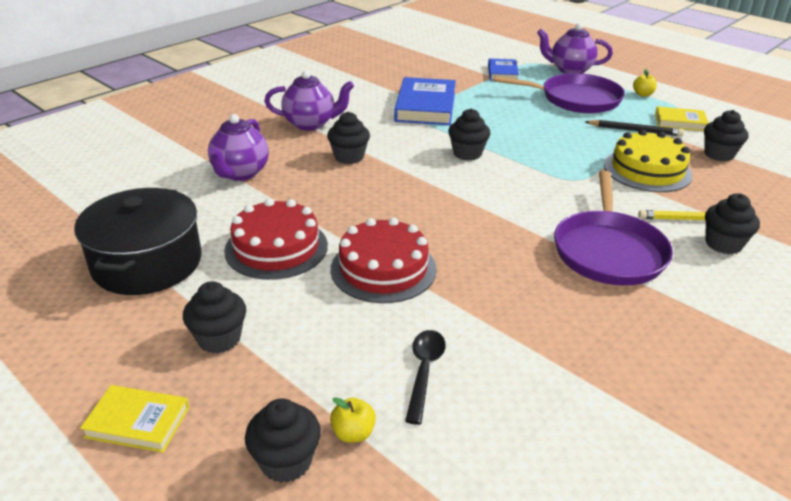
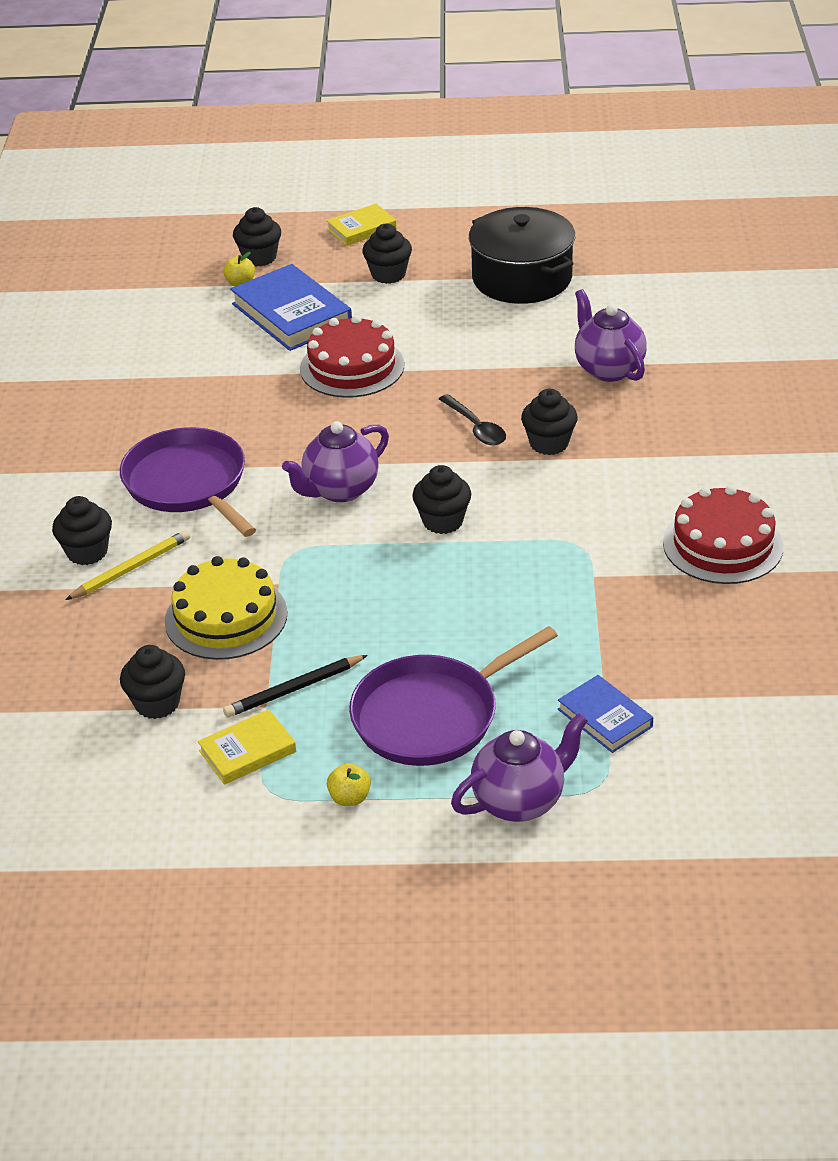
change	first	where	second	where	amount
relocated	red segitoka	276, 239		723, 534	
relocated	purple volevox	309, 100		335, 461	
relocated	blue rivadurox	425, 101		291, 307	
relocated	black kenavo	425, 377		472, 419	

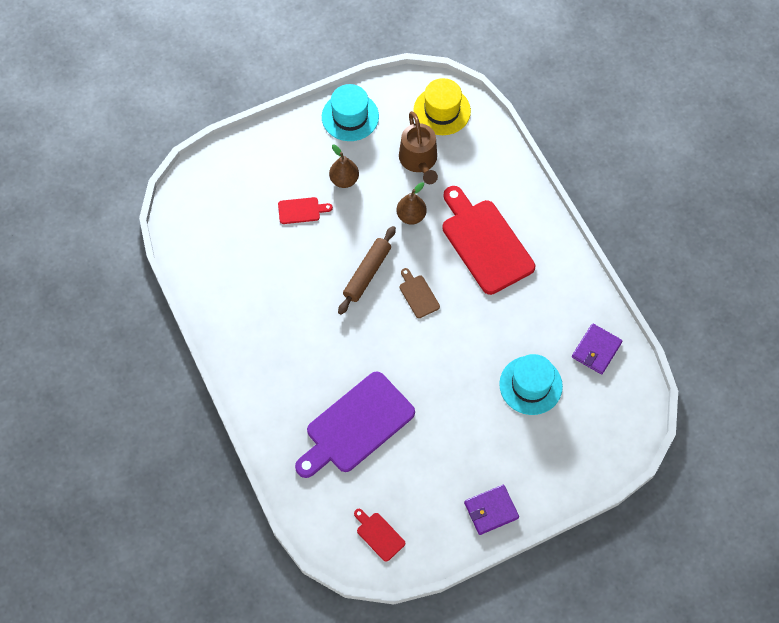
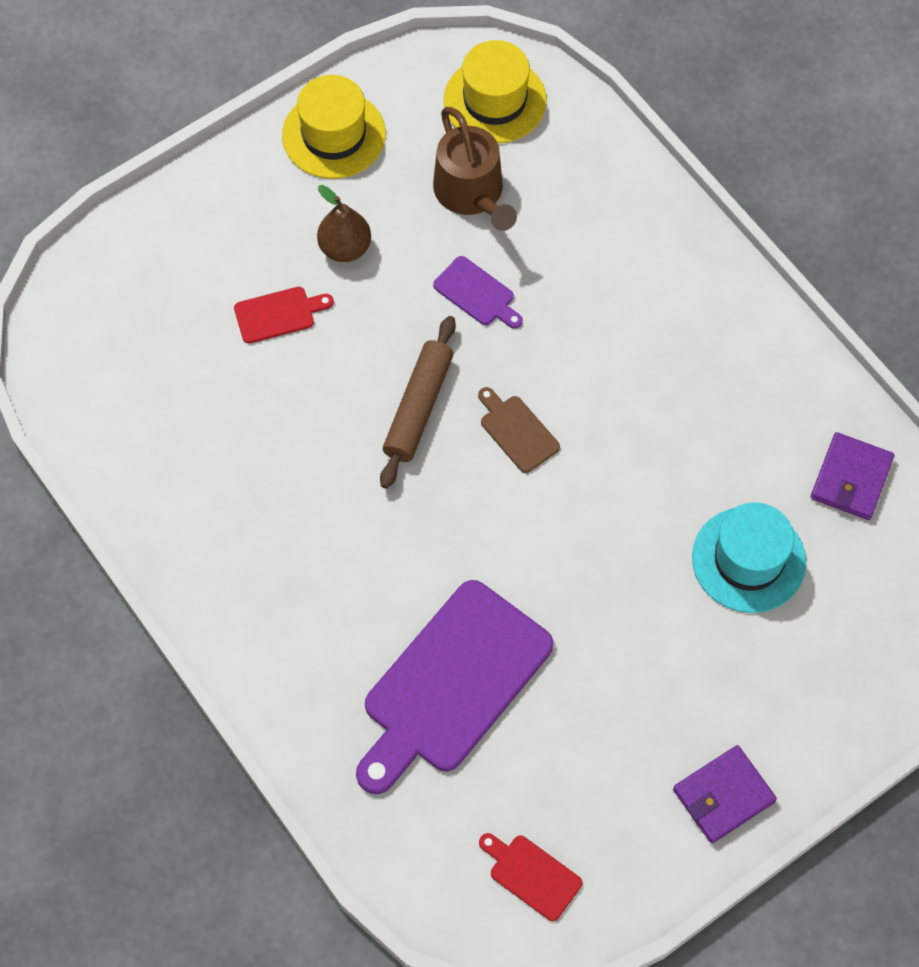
change	first	where	second	where	amount
colour	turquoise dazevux	350, 112	yellow dazevux	334, 127	
exchanged	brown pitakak	411, 203	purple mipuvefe	478, 292	
missing	red mipuvefe	488, 240			

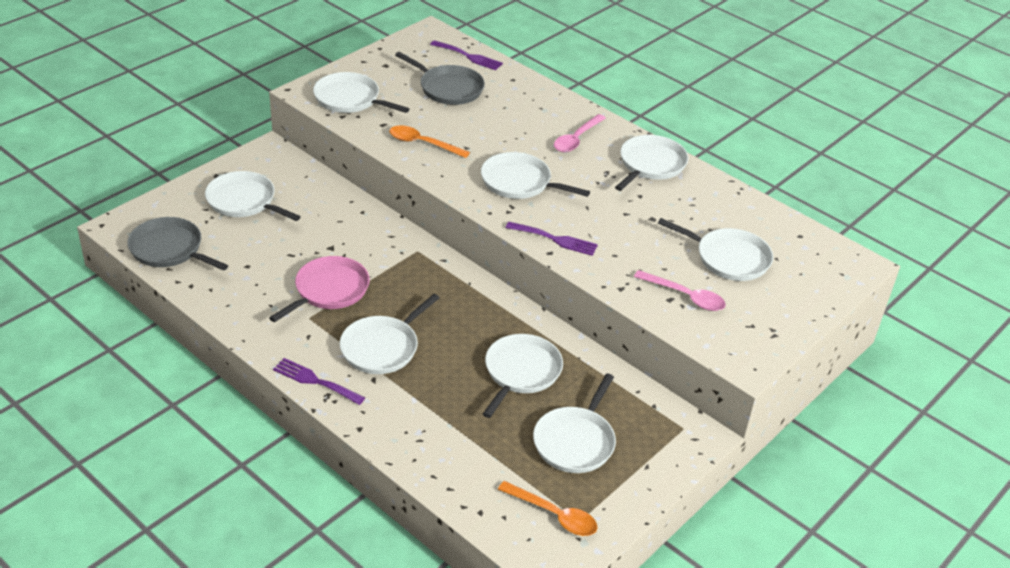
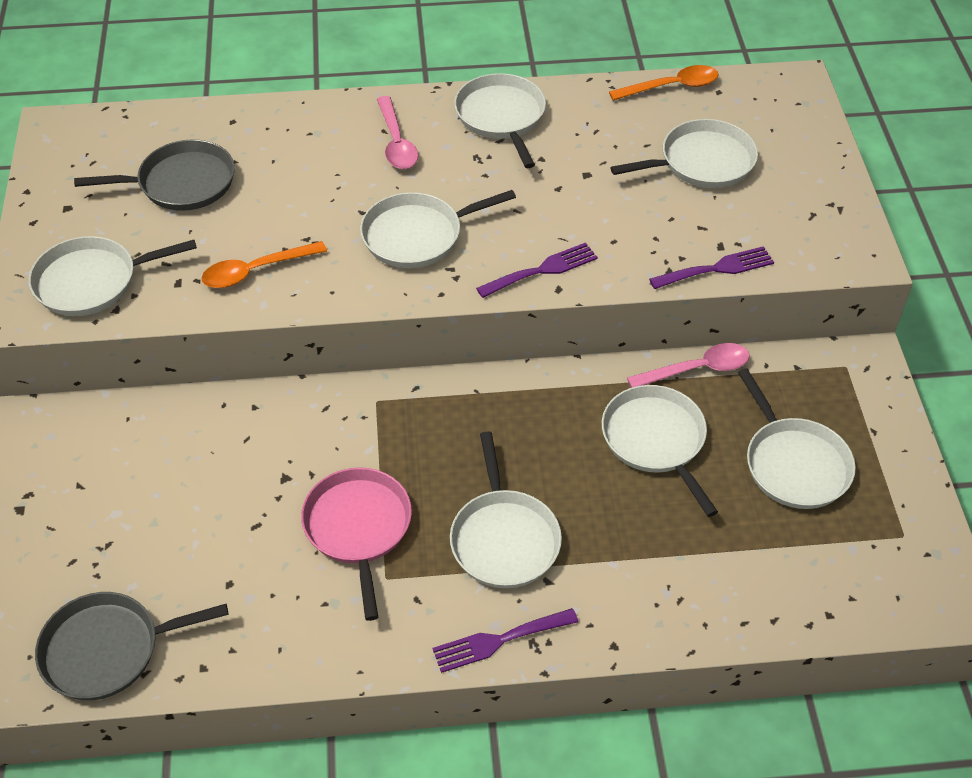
change	first	where	second	where	amount
missing	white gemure	253, 196			
relocated	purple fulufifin	466, 55		711, 267	
relocated	orange kenavo	548, 508		664, 83	
relocated	pink kenavo	680, 290		688, 365	

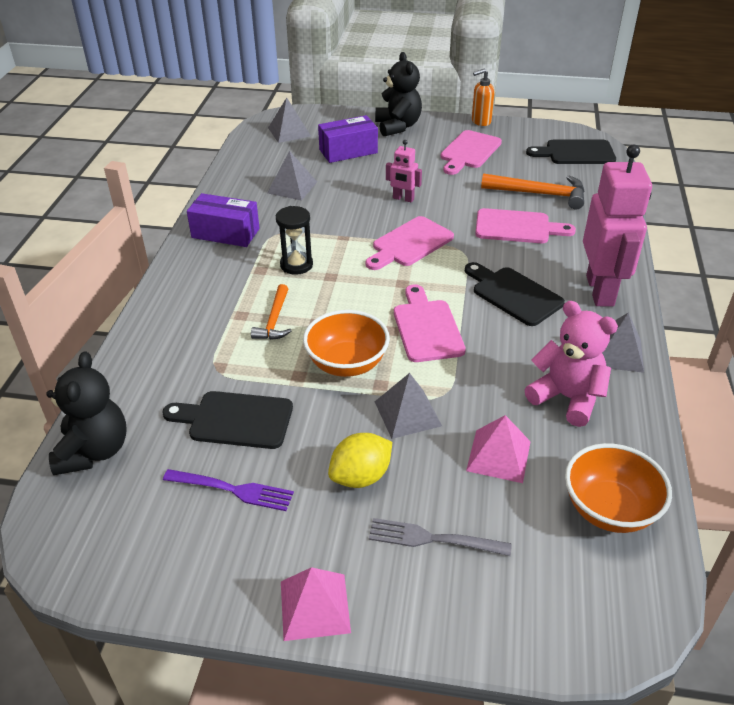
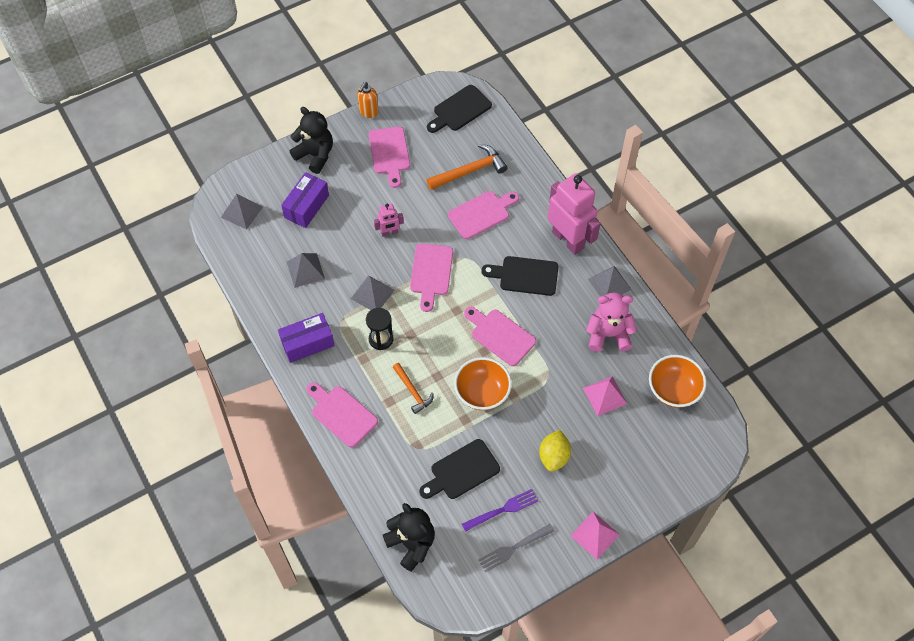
change	first	where	second	where	amount
relocated	grey fulufifin	440, 537		516, 548	
relocated	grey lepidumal	408, 406		372, 292	
appeared			pink mipuvefe	342, 414	

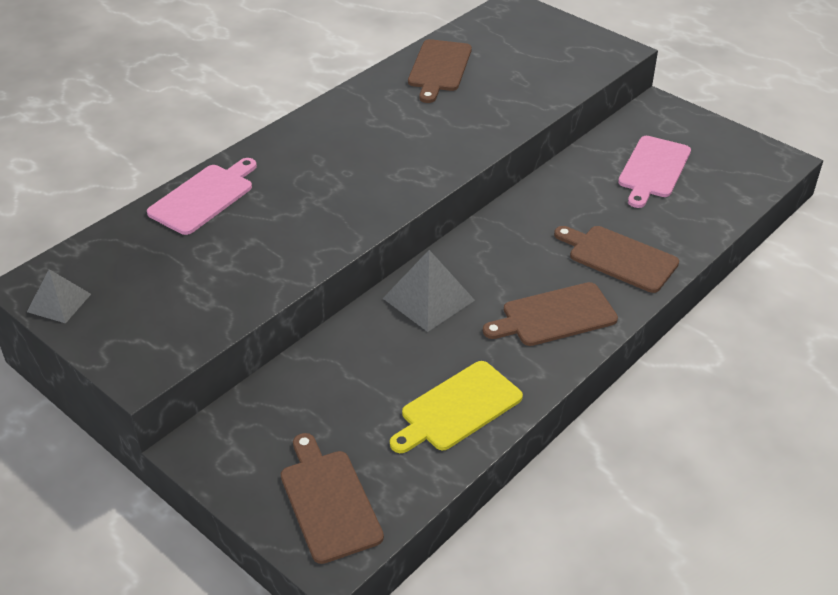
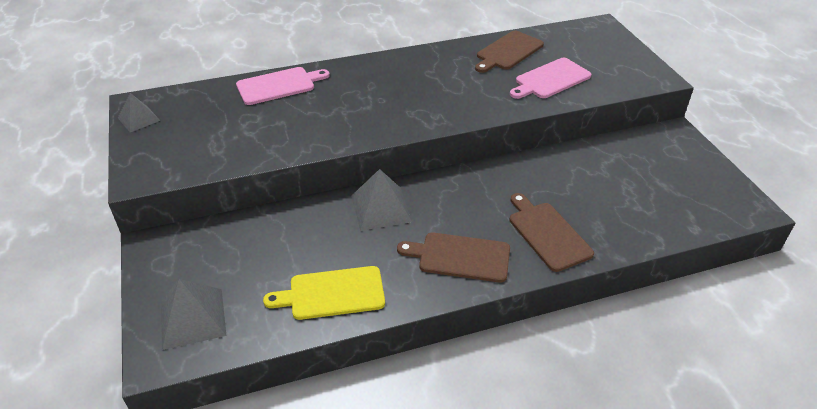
change	first	where	second	where	amount
exchanged	brown mipuvefe	332, 498	grey lepidumal	193, 314	
relocated	pink mipuvefe	654, 172		551, 78	

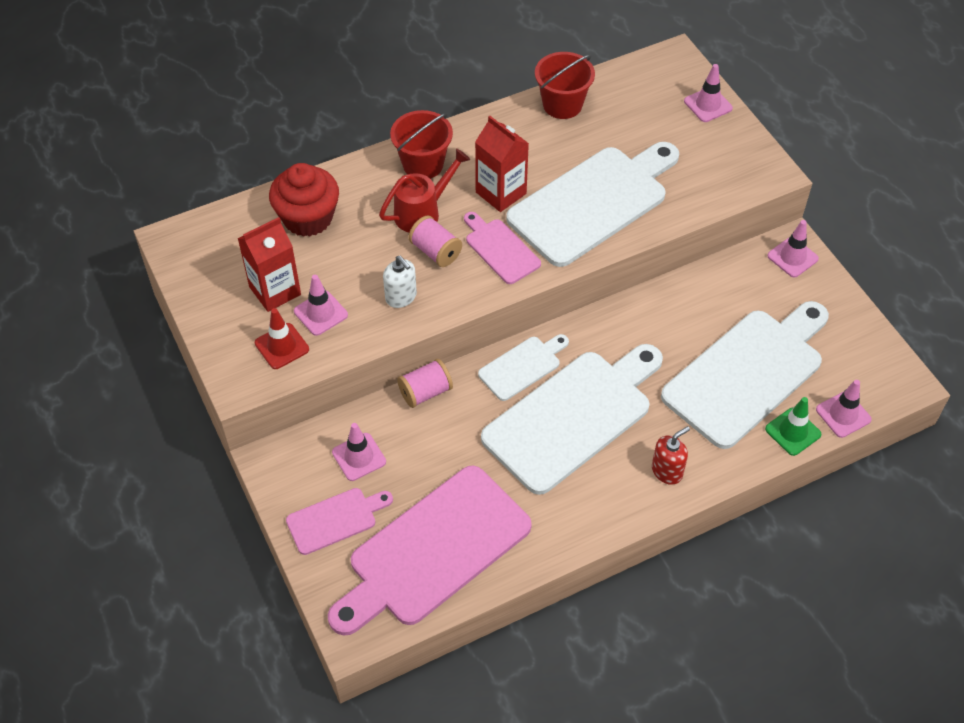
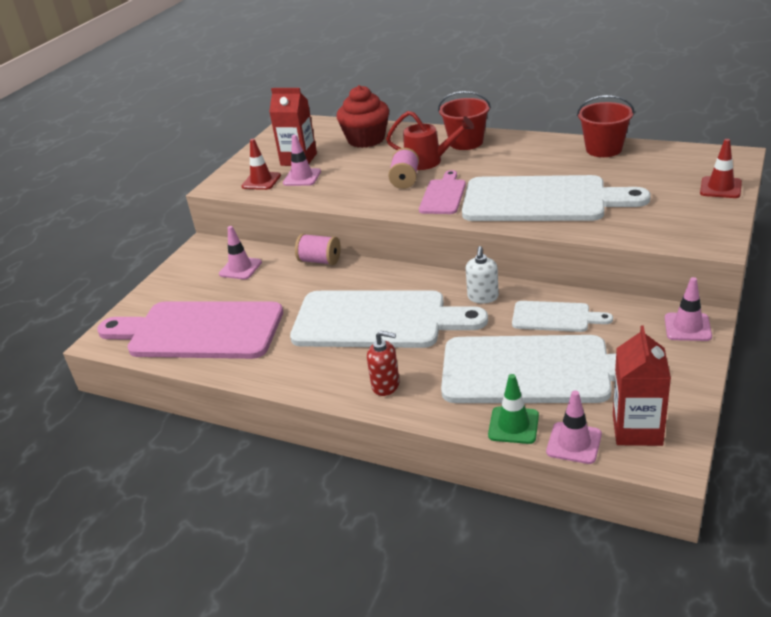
change	first	where	second	where	amount
missing	pink mipuvefe	339, 521			
relocated	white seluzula	400, 282		482, 275	
relocated	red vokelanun	502, 164		642, 385	
relocated	white mipuvefe	523, 367		562, 316	
colour	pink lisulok	708, 93	red lisulok	721, 168	

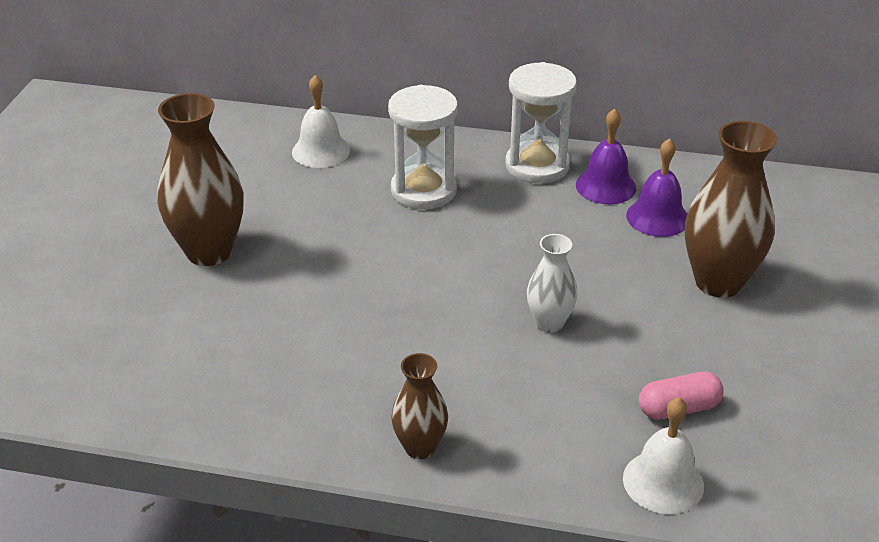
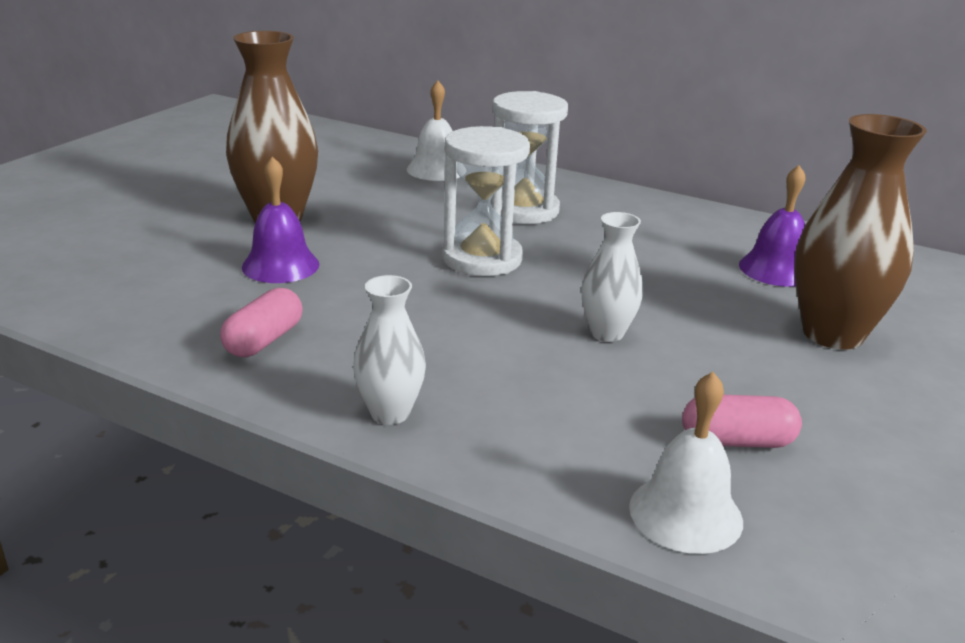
change	first	where	second	where	amount
colour	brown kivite	419, 406	white kivite	389, 350	
relocated	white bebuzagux	541, 123		486, 201	
relocated	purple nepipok	606, 156		280, 219	
appeared			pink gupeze	261, 322	

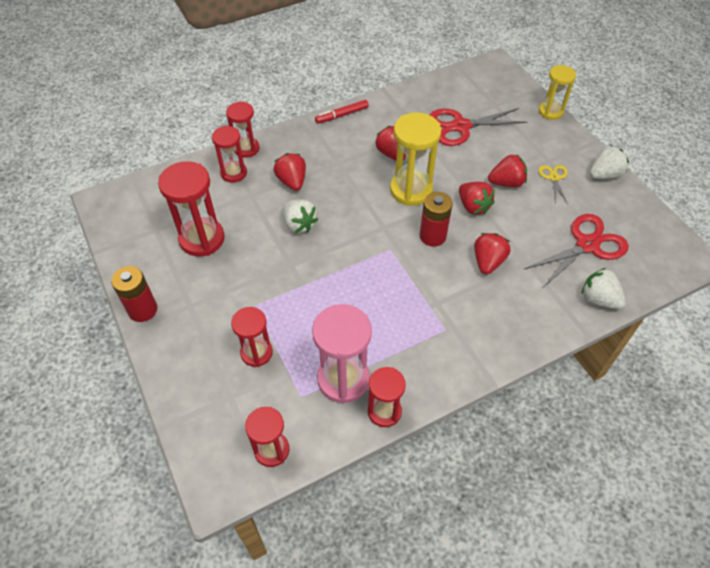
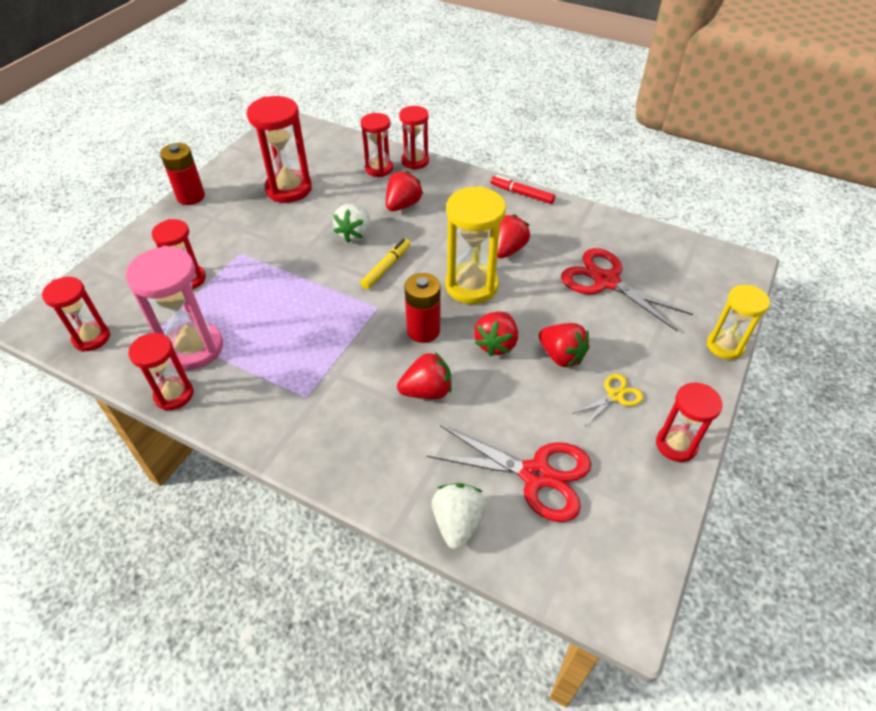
change	first	where	second	where	amount
exchanged	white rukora	609, 162	red bebuzagux	689, 422	
appeared			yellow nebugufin	385, 263	

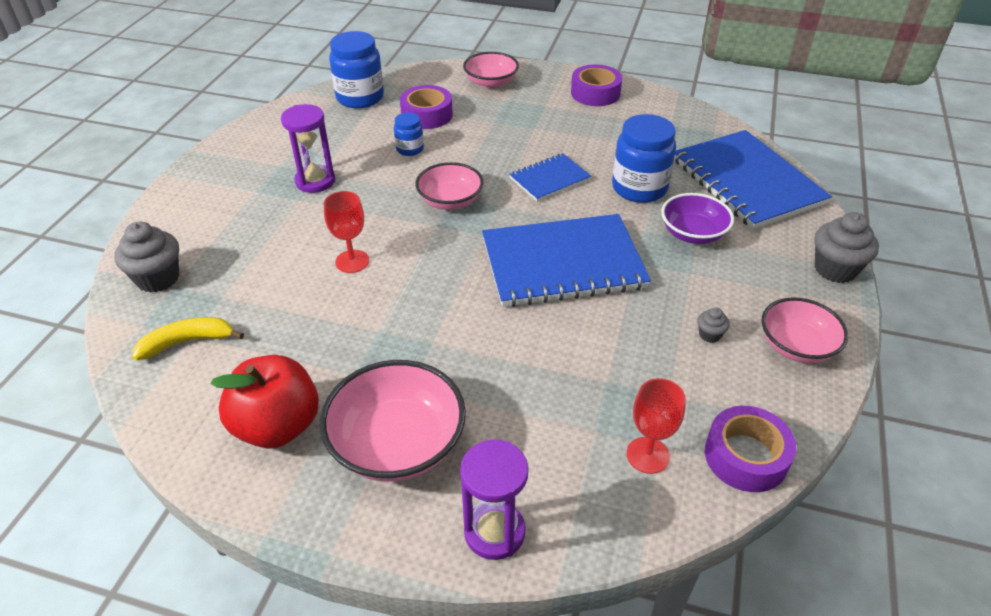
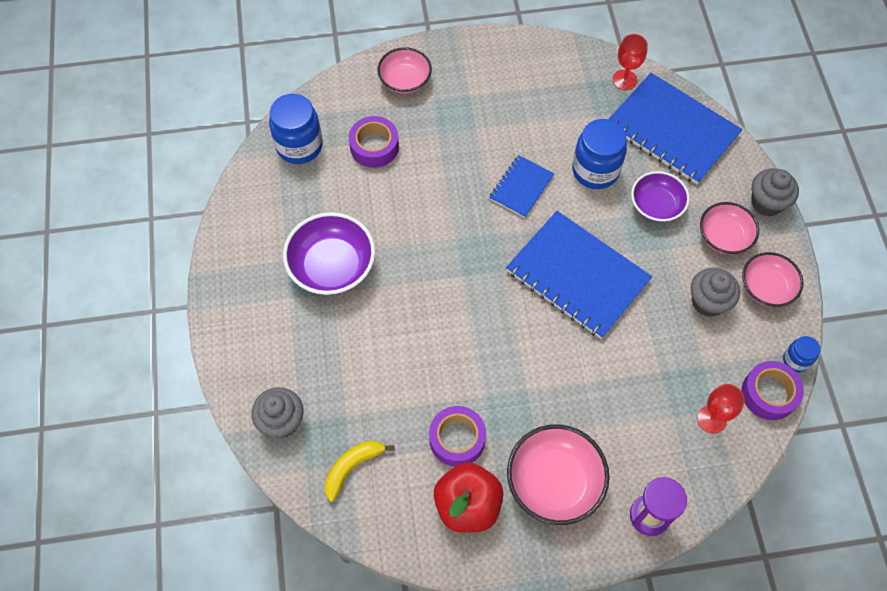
change	first	where	second	where	amount
exchanged	purple bebuzagux	308, 148	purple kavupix	329, 253	
relocated	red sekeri	346, 232		630, 62	
relocated	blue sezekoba	409, 134		801, 354	
relocated	pink kavupix	449, 186		729, 228	
spun	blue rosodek	566, 260		579, 275	75 degrees clockwise
relocated	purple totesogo	596, 85		457, 436	
size	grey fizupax	713, 325		715, 292	x2.07

